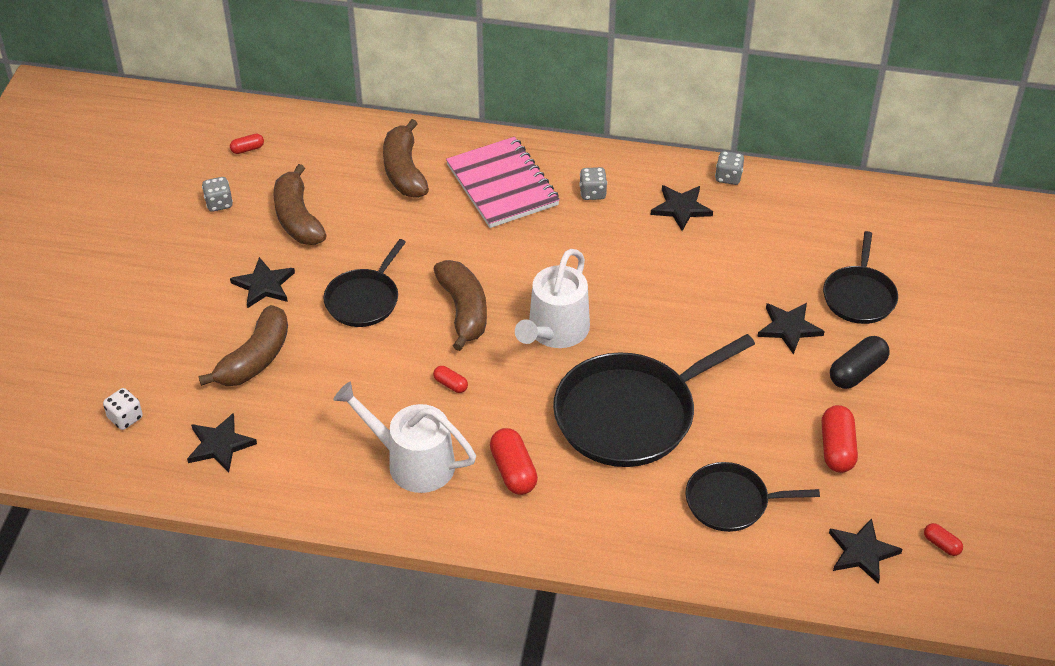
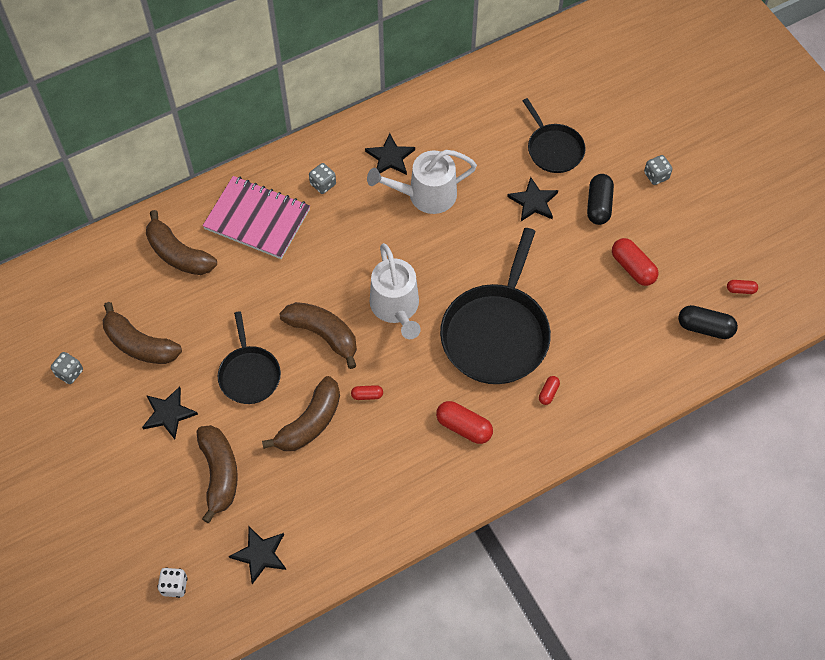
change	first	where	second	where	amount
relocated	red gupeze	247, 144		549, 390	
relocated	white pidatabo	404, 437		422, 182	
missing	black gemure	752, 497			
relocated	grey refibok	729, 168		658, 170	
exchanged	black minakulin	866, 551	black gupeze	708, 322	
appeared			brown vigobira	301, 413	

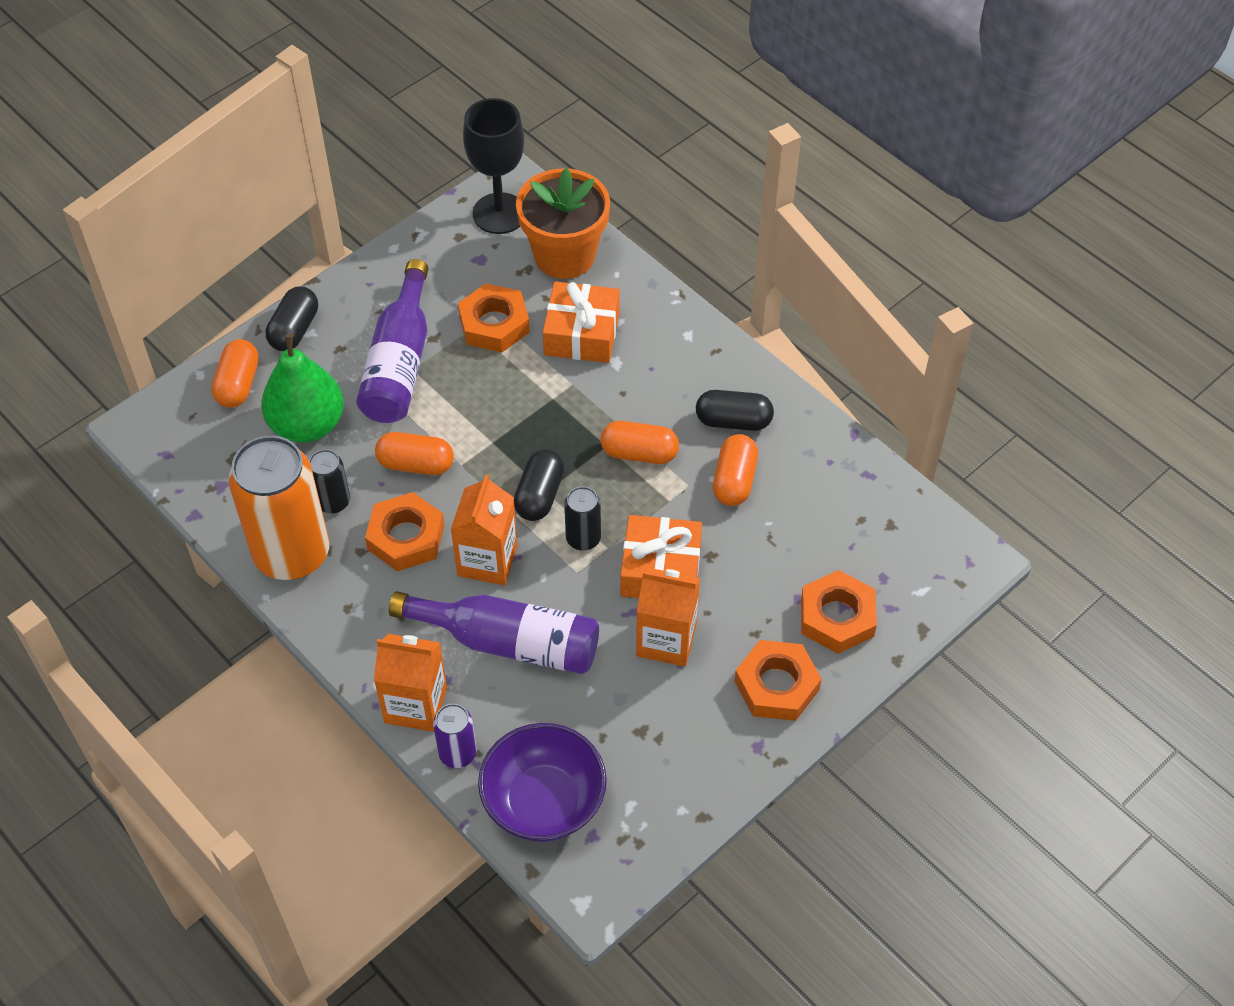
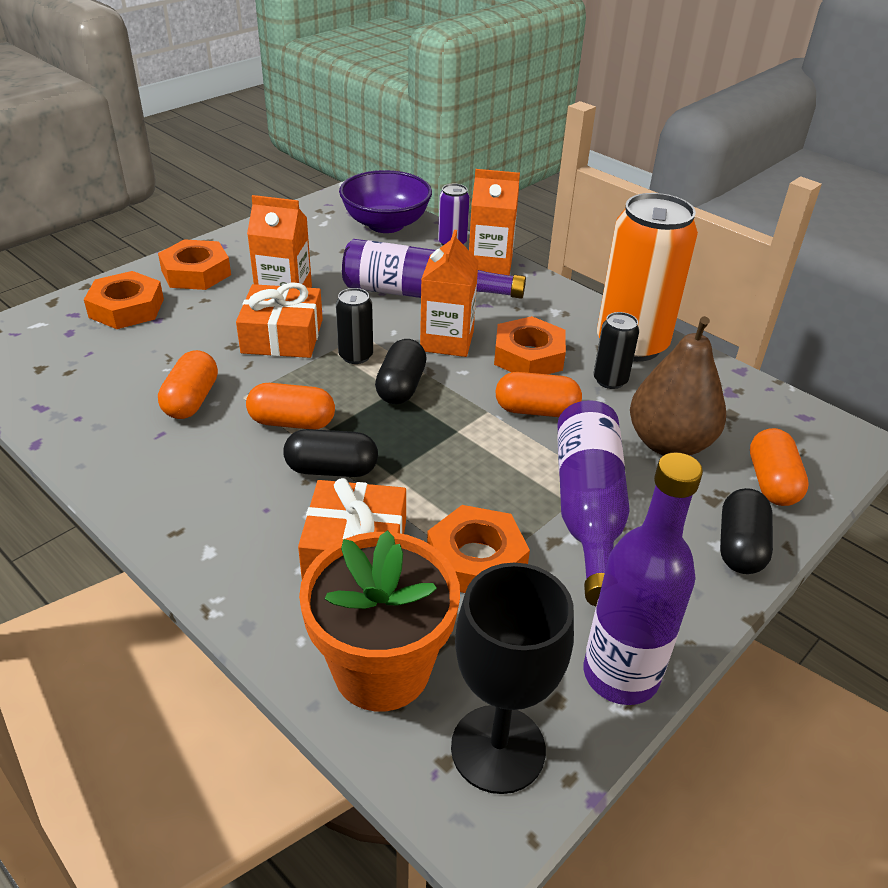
change	first	where	second	where	amount
colour	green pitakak	302, 388	brown pitakak	678, 386	
relocated	black gupeze	735, 410		330, 453	
appeared			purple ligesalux	643, 578	

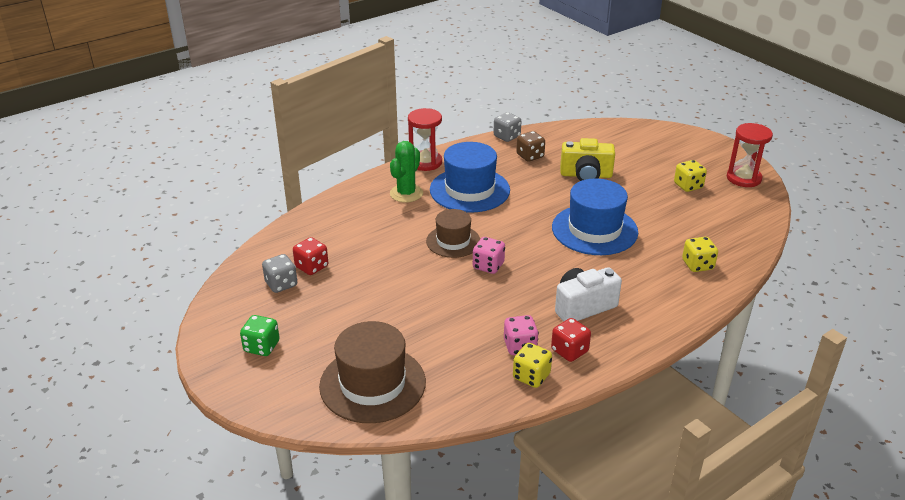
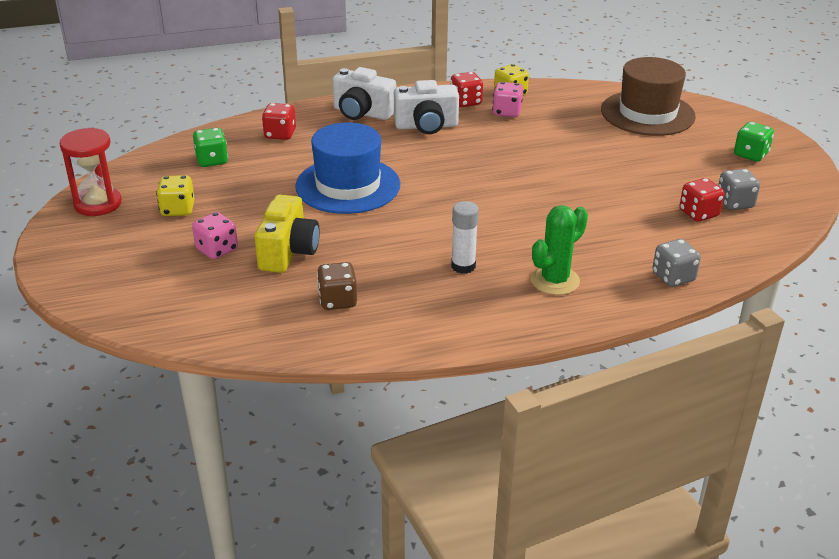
change	first	where	second	where	amount
missing	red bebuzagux	425, 139			
missing	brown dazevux	453, 233			
exchanged	blue dazevux	470, 177	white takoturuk	465, 237	
relocated	pink refibok	489, 255		215, 235	
relocated	grey refibok	507, 127		676, 263	
spun	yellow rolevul	587, 159		287, 234	75 degrees clockwise
colour	yellow refibok	700, 254	red refibok	279, 121	
appeared			green refibok	210, 147	
appeared			white rolevul	364, 93	

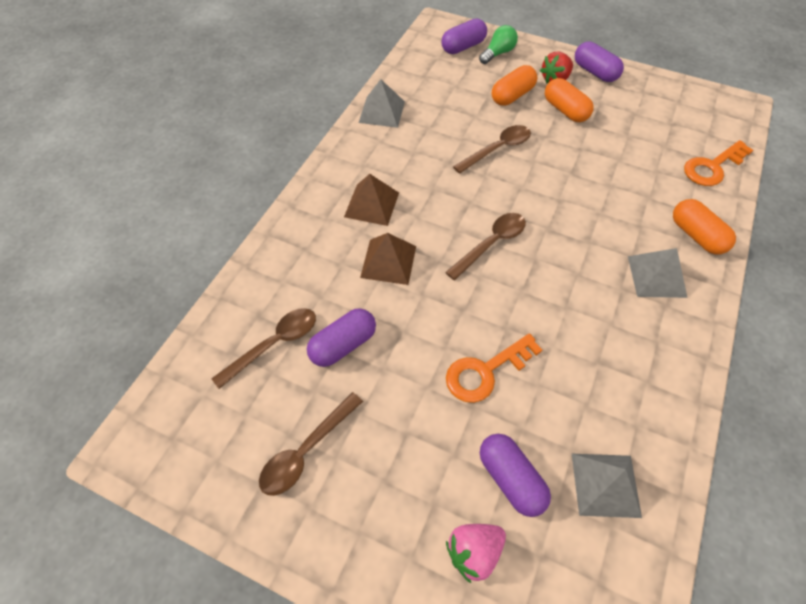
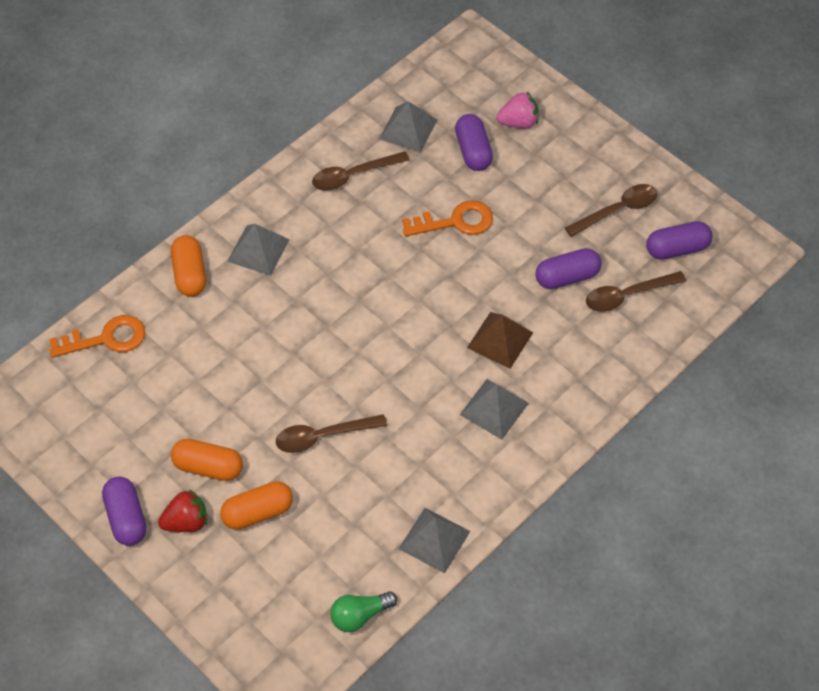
change	first	where	second	where	amount
colour	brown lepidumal	371, 200	grey lepidumal	494, 409	
relocated	purple gupeze	464, 36		679, 240	
relocated	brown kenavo	485, 246		360, 171	
relocated	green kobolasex	498, 44		363, 611	
spun	orange gupeze	569, 100		207, 460	60 degrees counterclockwise

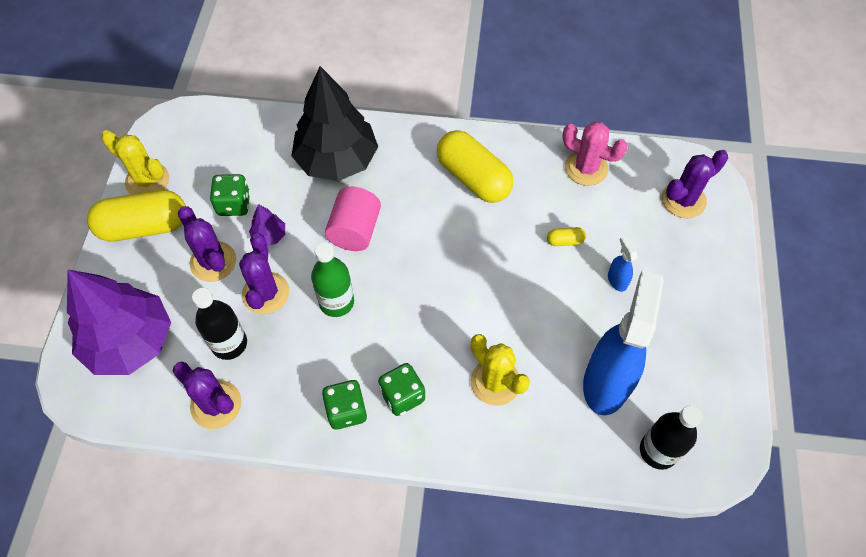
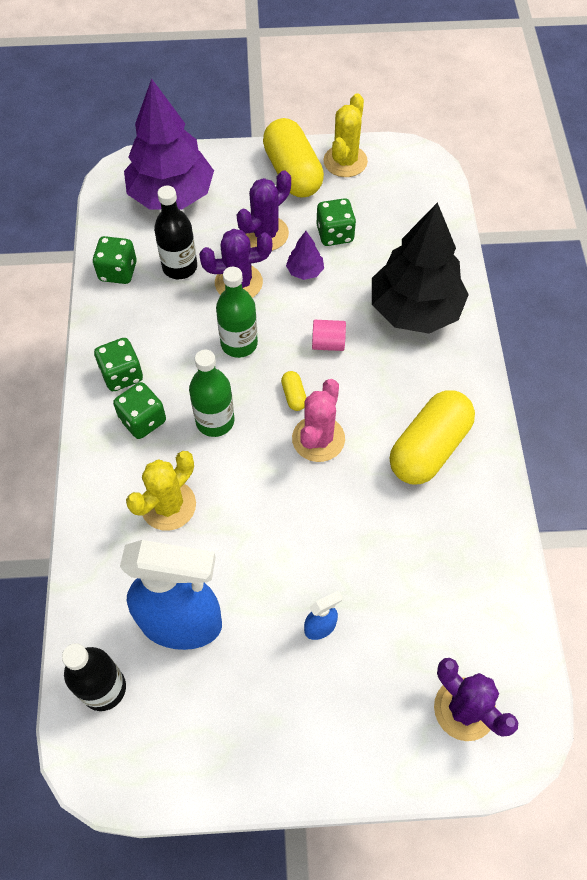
change	first	where	second	where	amount
exchanged	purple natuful	207, 395	green refibok	114, 260	
size	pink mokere	353, 219		329, 335	x0.61
relocated	yellow gupeze	566, 236		294, 391	
relocated	pink natuful	595, 154		318, 420	
appeared			green ligesalux	211, 393	

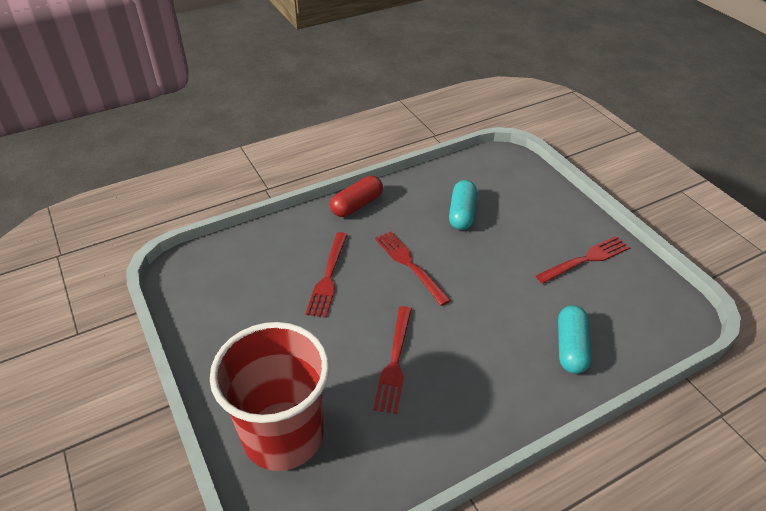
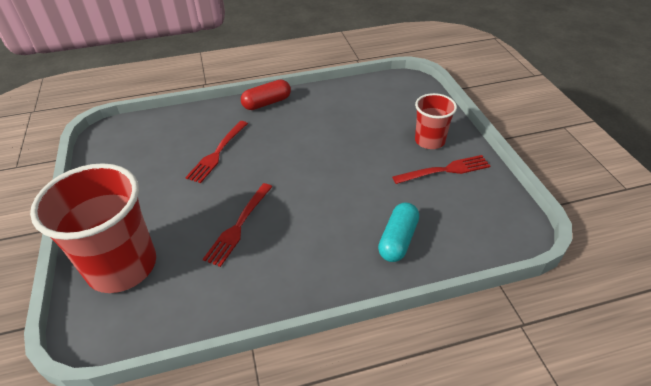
change	first	where	second	where	amount
missing	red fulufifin	413, 268			
missing	turquoise gupeze	463, 205			
appeared			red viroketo	436, 121	

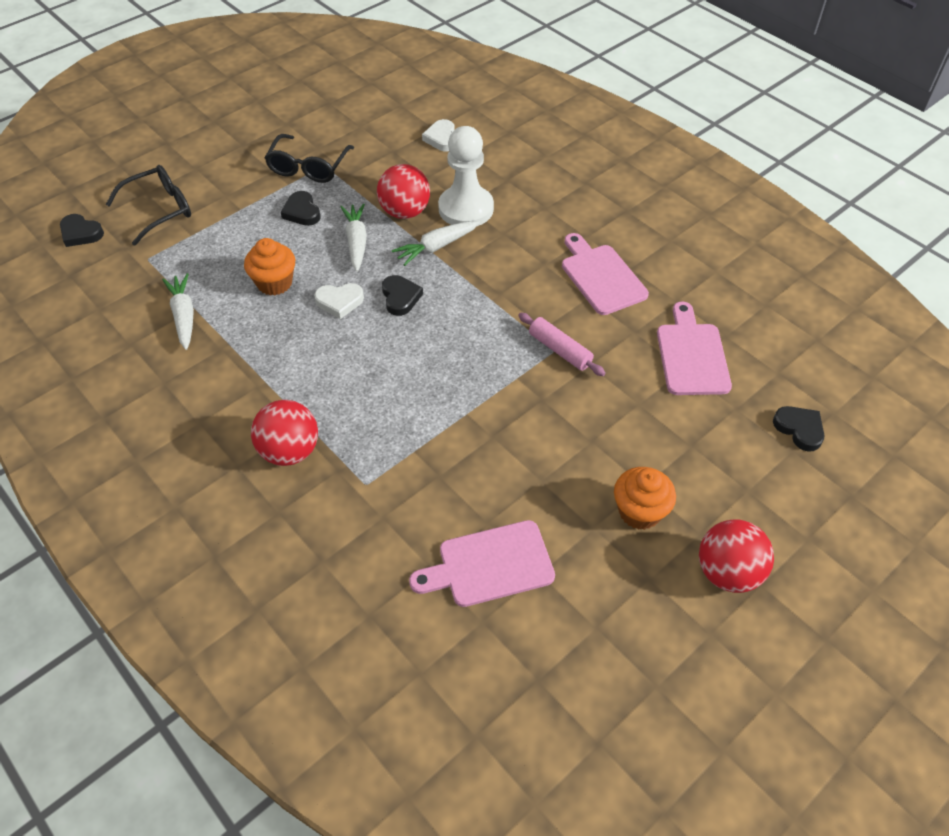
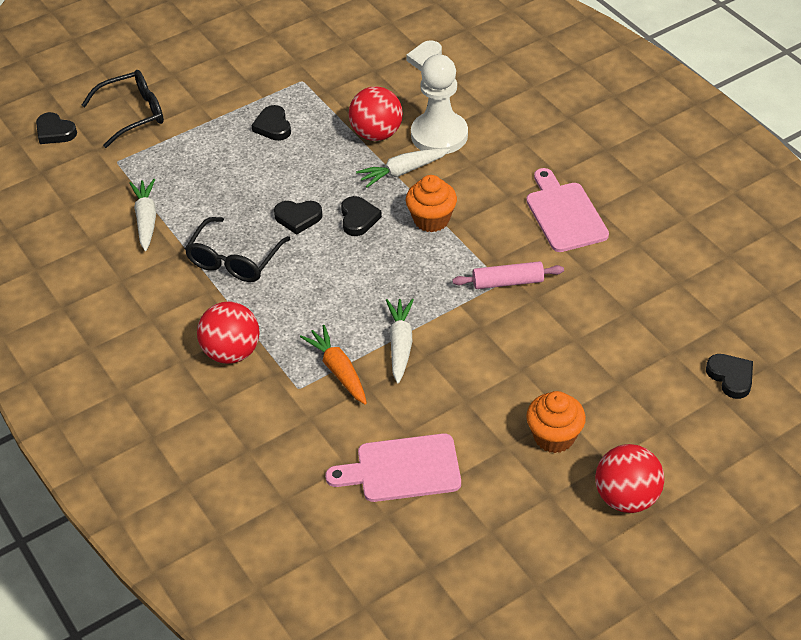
change	first	where	second	where	amount
relocated	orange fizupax	269, 267		431, 203	
relocated	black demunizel	309, 158		237, 249	
colour	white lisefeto	339, 301	black lisefeto	298, 218	
relocated	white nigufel	353, 237		400, 341	
spun	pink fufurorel	562, 344		508, 275	60 degrees counterclockwise
missing	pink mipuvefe	694, 348			
appeared			orange nigufel	333, 365	

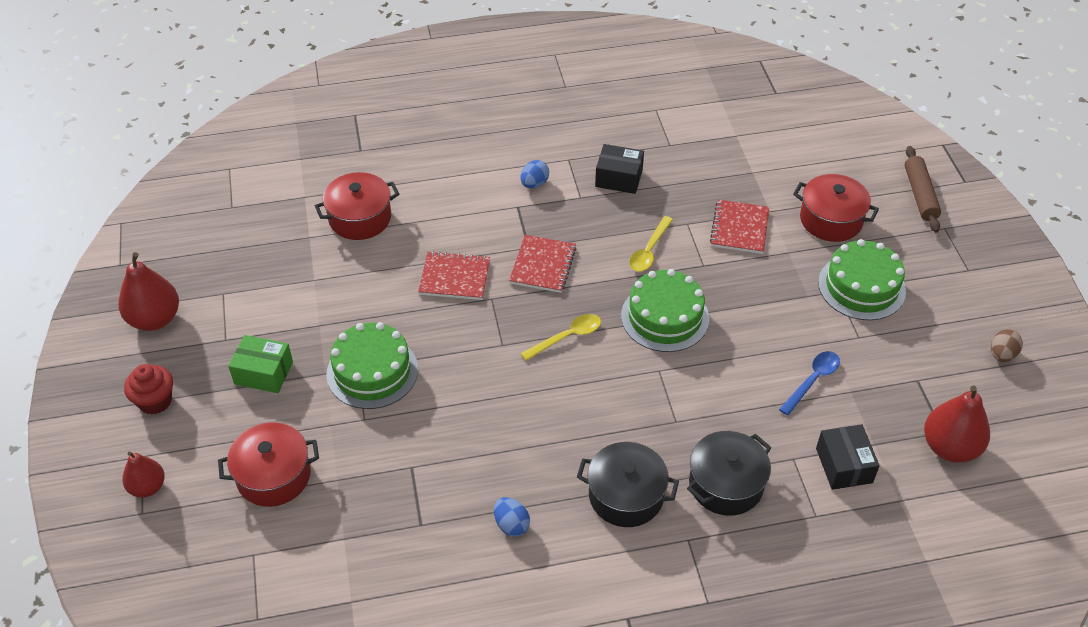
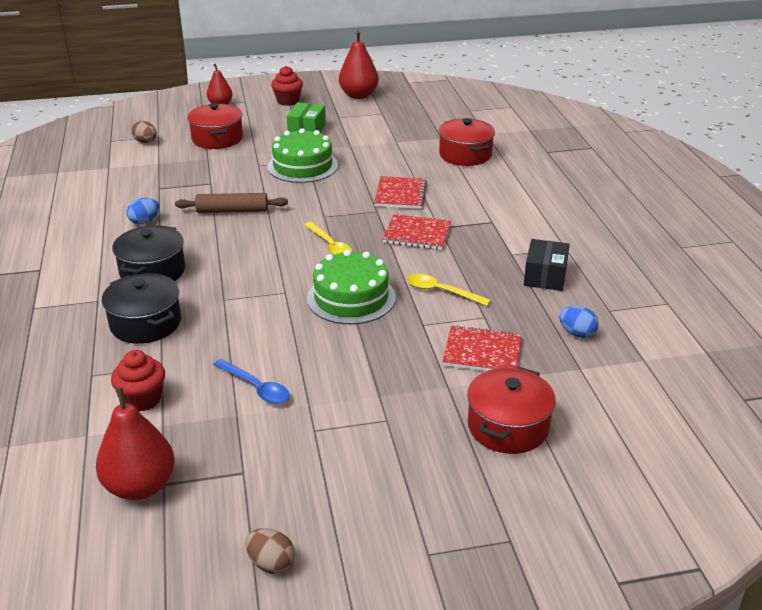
change	first	where	second	where	amount
relocated	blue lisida	534, 174		579, 322	
exchanged	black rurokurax	848, 457	red fizupax	138, 381	
missing	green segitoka	862, 279			
relocated	brown fufurorel	923, 189		231, 203	
appeared			brown lisida	144, 132	

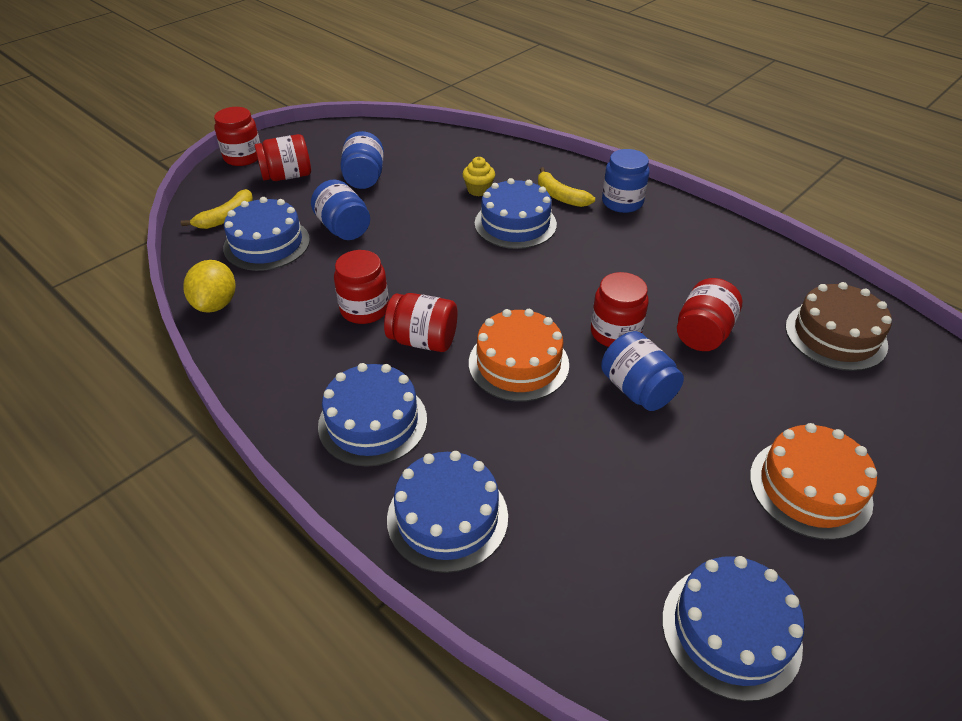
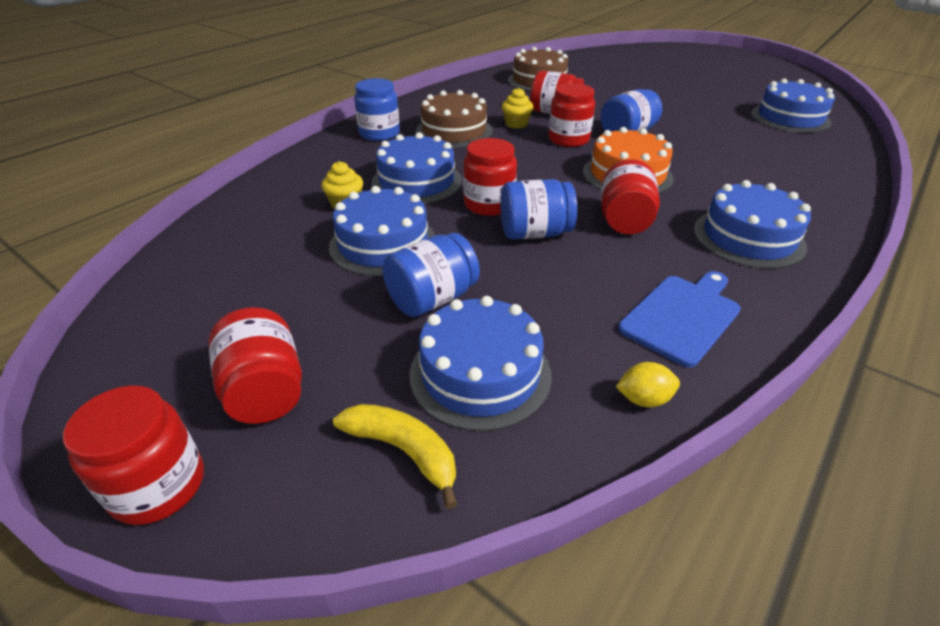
change	first	where	second	where	amount
size	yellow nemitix	209, 286		648, 384	x0.58
relocated	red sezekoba	361, 287		490, 177	
relocated	blue sezekoba	362, 160		538, 209	
relocated	blue segitoka	447, 512		382, 231	
missing	yellow vigobira	566, 187			
missing	orange segitoka	813, 481			
appeared			brown segitoka	454, 119	
appeared			yellow fizupax	517, 108	
appeared			blue mipuvefe	679, 319	

